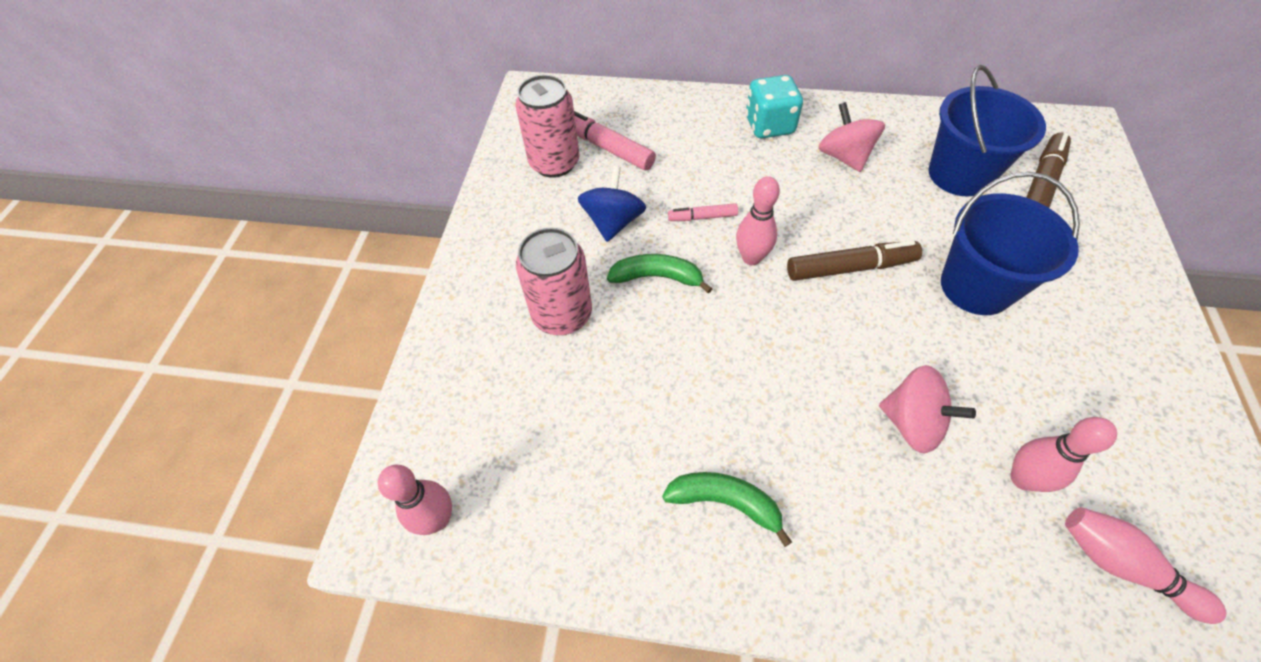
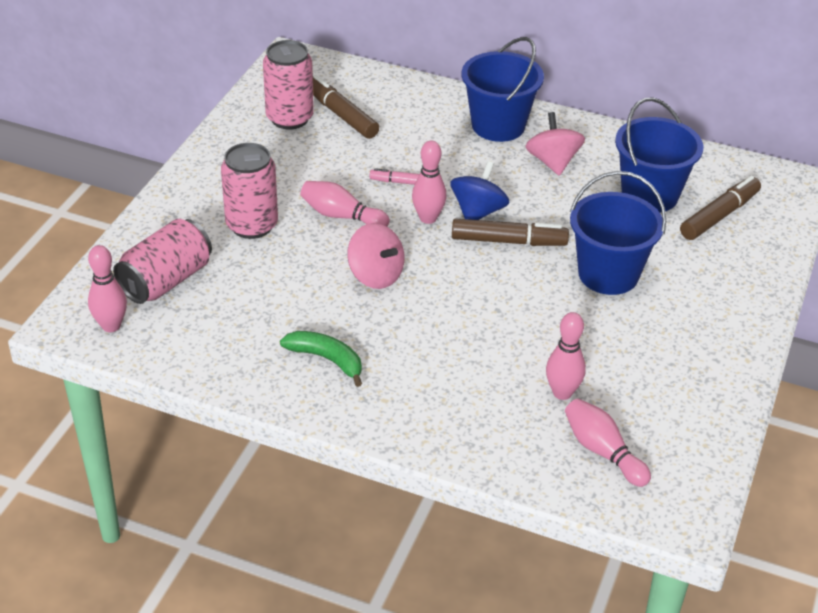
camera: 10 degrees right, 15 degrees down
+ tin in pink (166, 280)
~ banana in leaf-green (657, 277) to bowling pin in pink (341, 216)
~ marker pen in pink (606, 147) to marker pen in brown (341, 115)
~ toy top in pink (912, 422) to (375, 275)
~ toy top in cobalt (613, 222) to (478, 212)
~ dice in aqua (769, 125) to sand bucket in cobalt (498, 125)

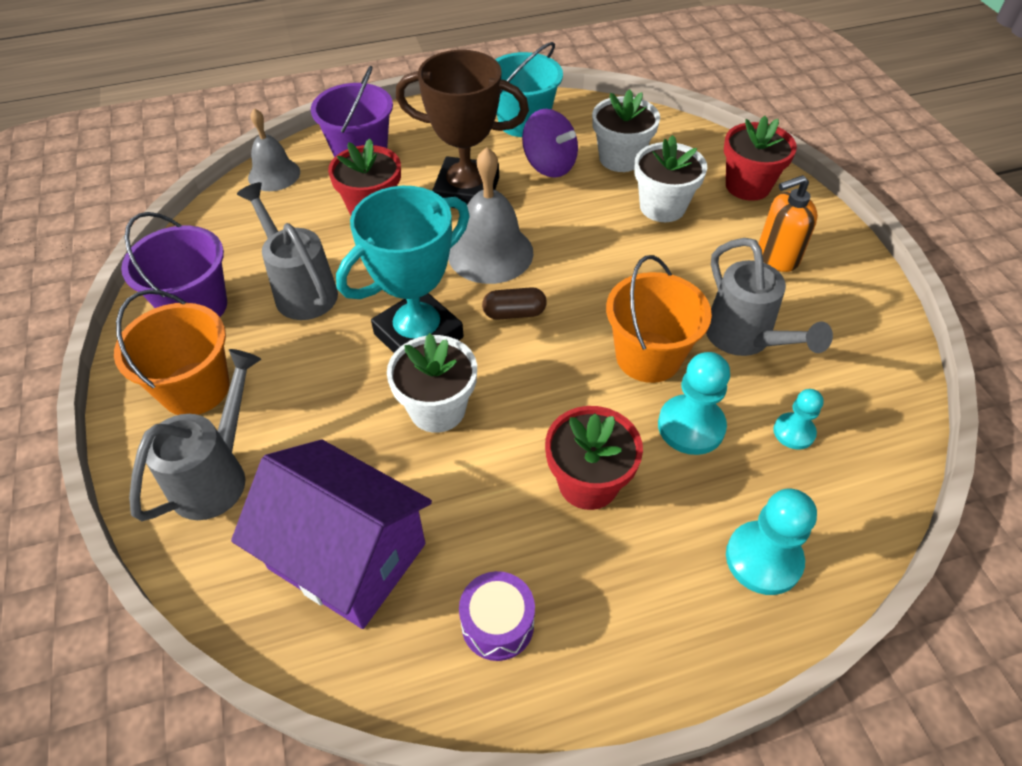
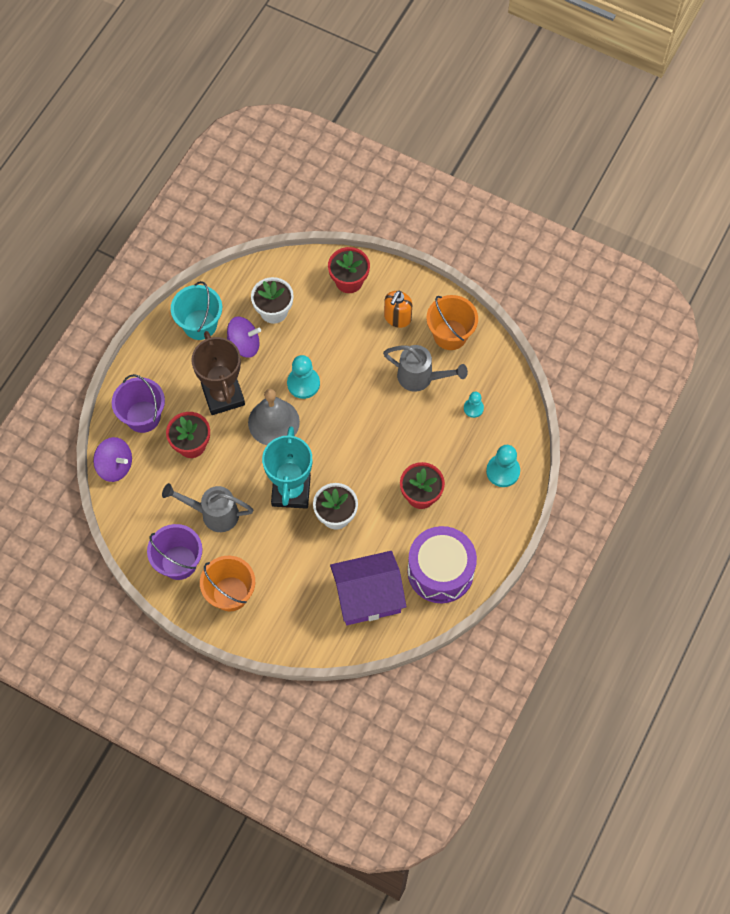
camera: 45 degrees left, 15 degrees up
~ bell in gray (274, 174) to toy top in purple (115, 466)
~ award cup in brown (467, 191) = (223, 395) 75 degrees counterclockwise
~ pawn in aqua (691, 426) to (303, 383)
~ toy drum in purple (497, 624) = (440, 571) x2.08
~ sand bucket in bright orange (648, 357) to (450, 335)
- watering pot in gray (217, 475)
- capsule in brown (514, 313)
- flower pot in white (662, 207)

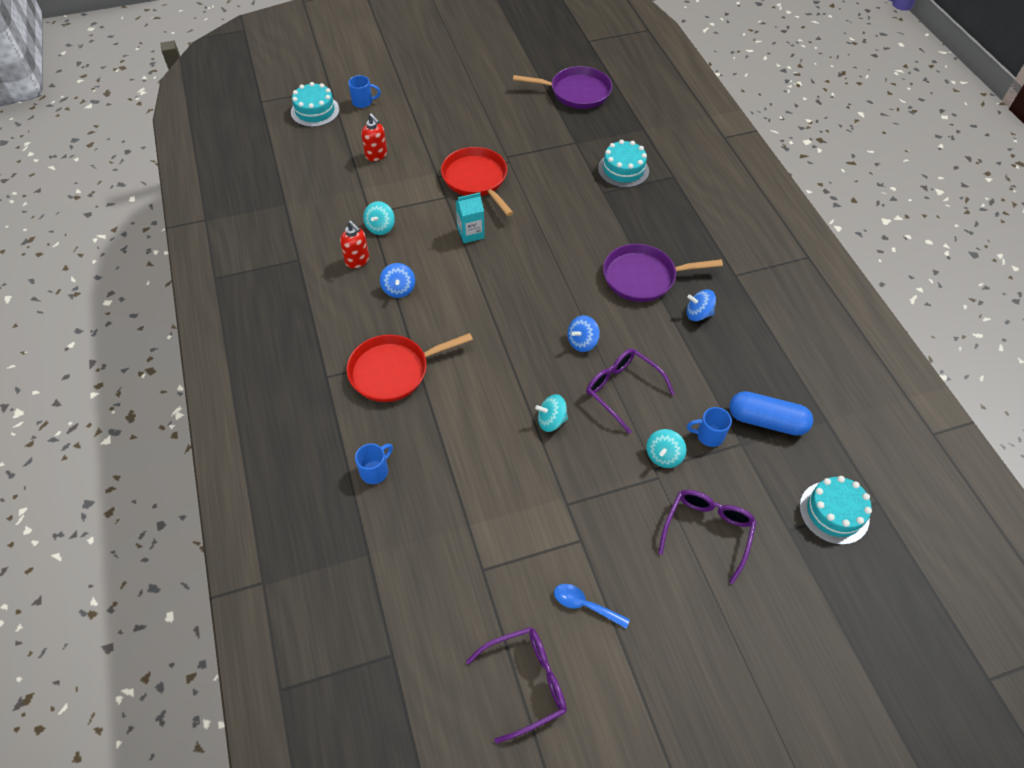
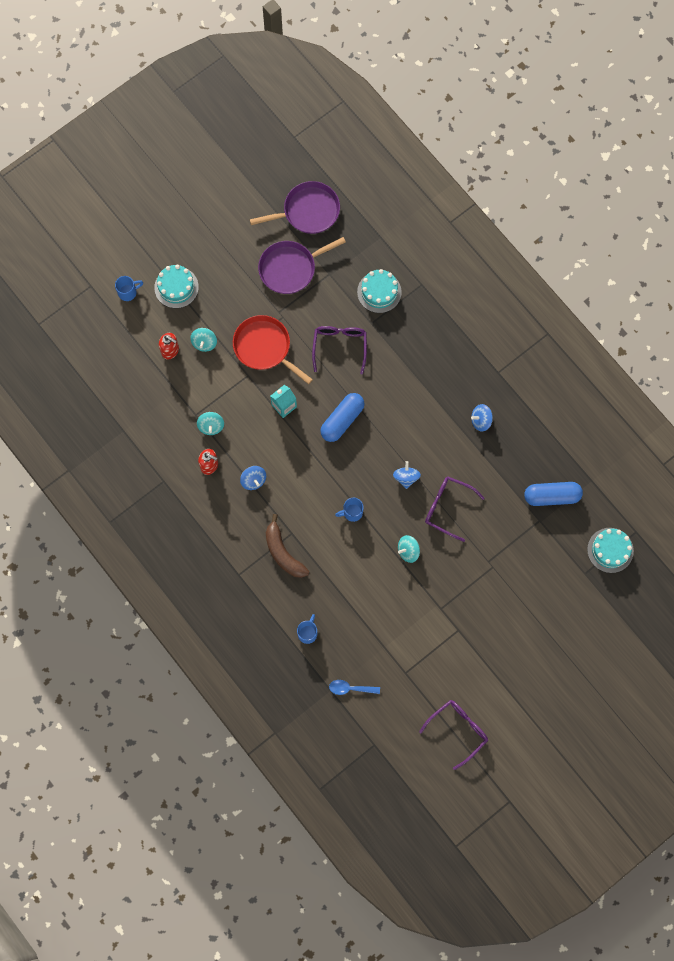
camera: 20 degrees left, 20 degrees up
~ gateau in aqua (315, 111) to (176, 287)
~ toy top in aqua (663, 456) to (204, 343)
~ pan in purple (643, 277) to (290, 268)
~ pan in crimson (393, 371) to banana in brown (283, 552)
~ spectacles in purple (707, 532) to (340, 347)
+ capsule in cobalt (342, 420)
~ teaspoon in cobalt (585, 605) to (350, 688)
~ tea mug in cobalt (708, 435) to (352, 512)
~ toy top in cobalt (582, 342) = (406, 477) 150 degrees clockwise

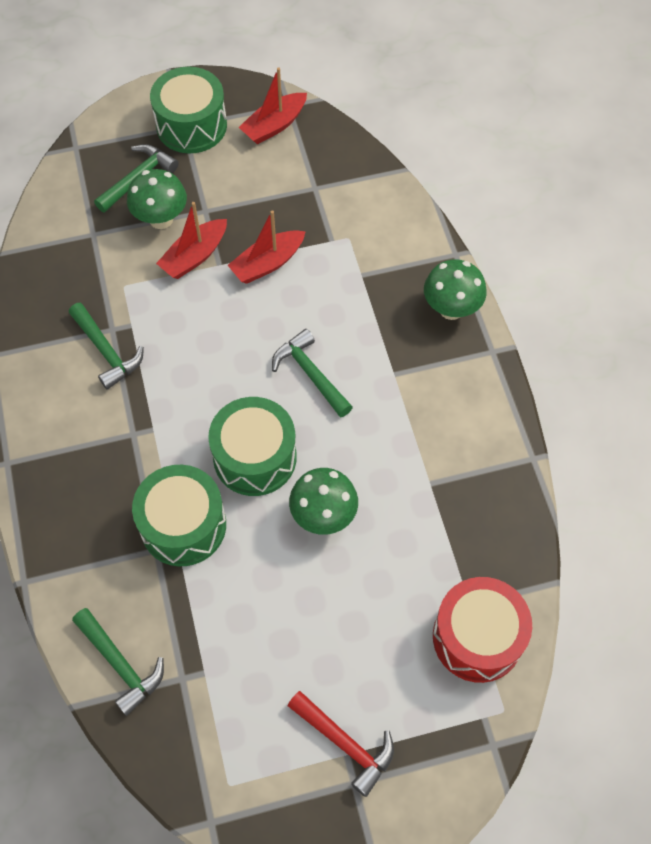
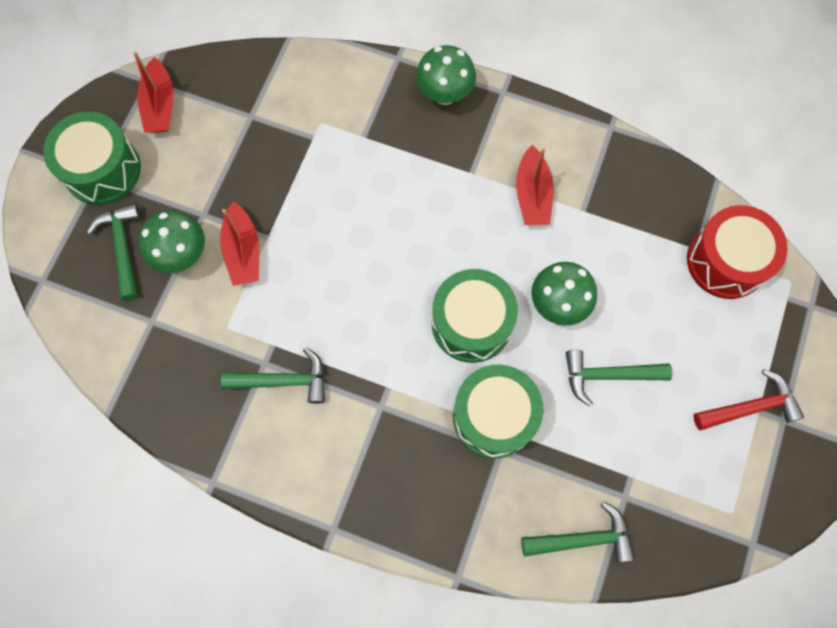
camera: 55 degrees left, 10 degrees up
~ toy boat in crimson (267, 263) to (532, 195)
~ carpenter's hammer in leaf-green (310, 374) to (607, 375)

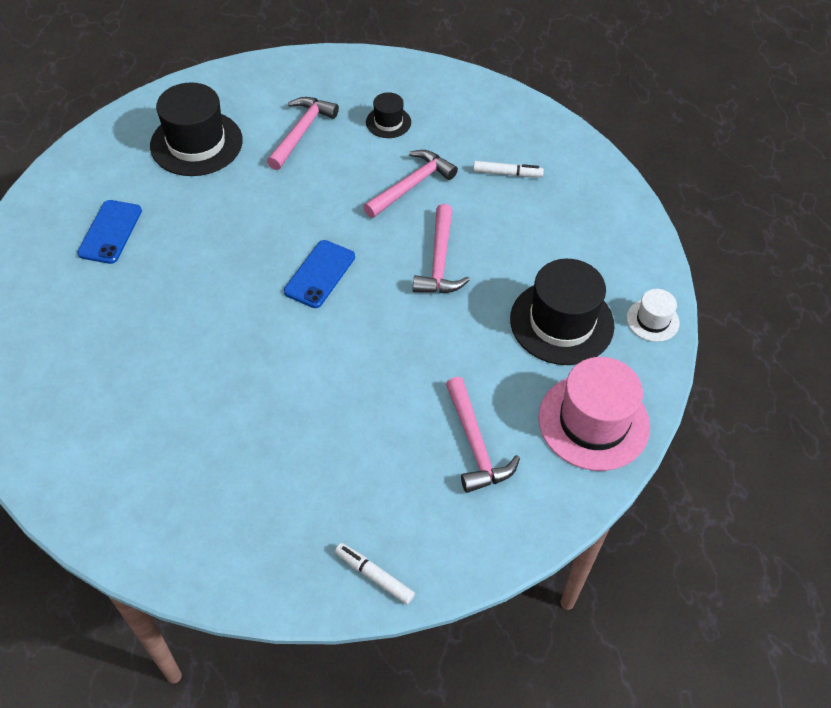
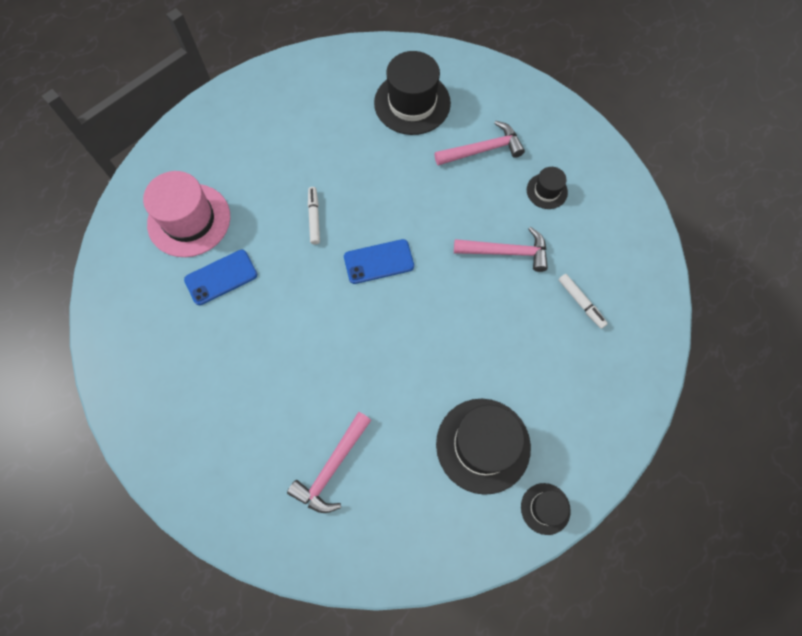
camera: 50 degrees right, 15 degrees up
~ hat in pink (593, 422) to (189, 220)
~ mobile phone in cobalt (110, 232) to (221, 277)
~ marker pen in white (374, 576) to (314, 218)
~ hat in white (652, 320) to hat in ebony (545, 508)
- carpenter's hammer in pink (439, 261)

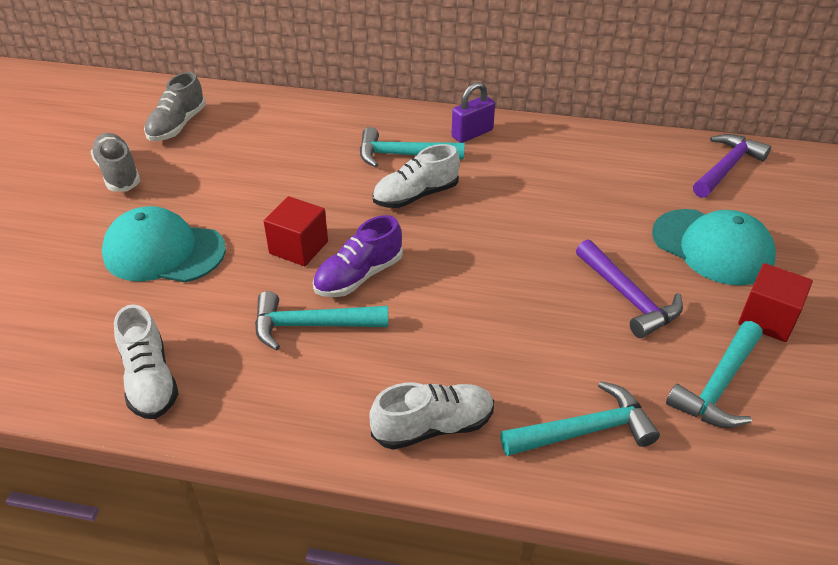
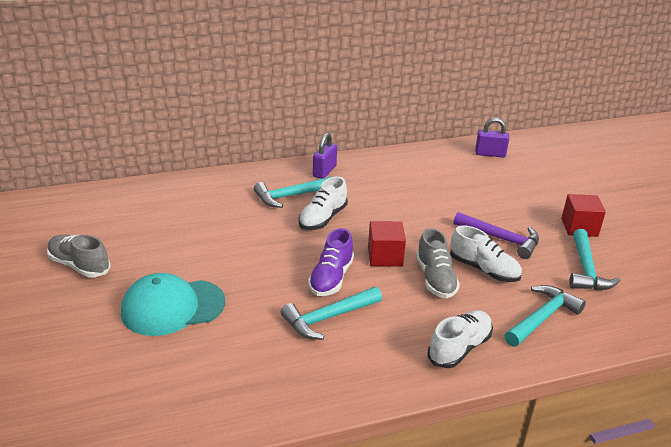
camera: 30 degrees left, 10 degrees down
~ solid cube in crimson (298, 247) to (385, 256)
~ shoe in gray (177, 126) to (435, 279)
~ shoe in white (150, 380) to (483, 270)
~ carpenter's hammer in purple (726, 168) to padlock in purple (490, 154)
- cap in aqua (712, 247)

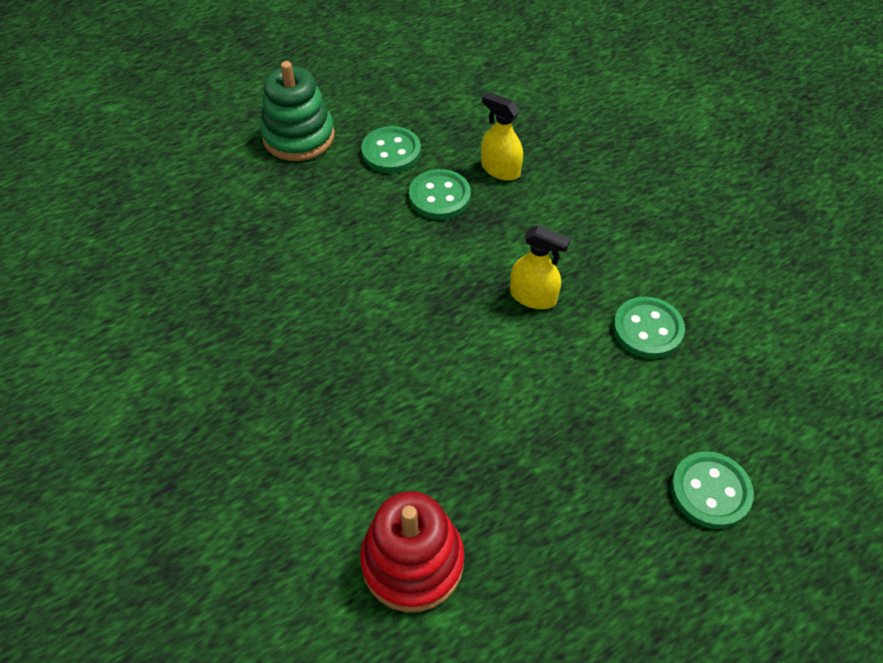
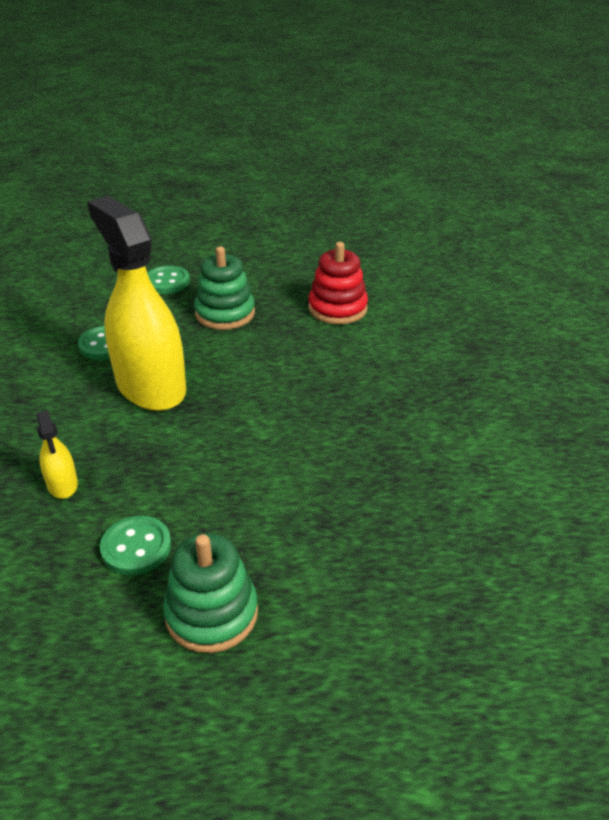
camera: 150 degrees left, 15 degrees down
~ spray cleaner in golden (533, 296) = (150, 386) x2.40
+ stacking rings in leaf-green (225, 313)
- sewing button in leaf-green (439, 196)

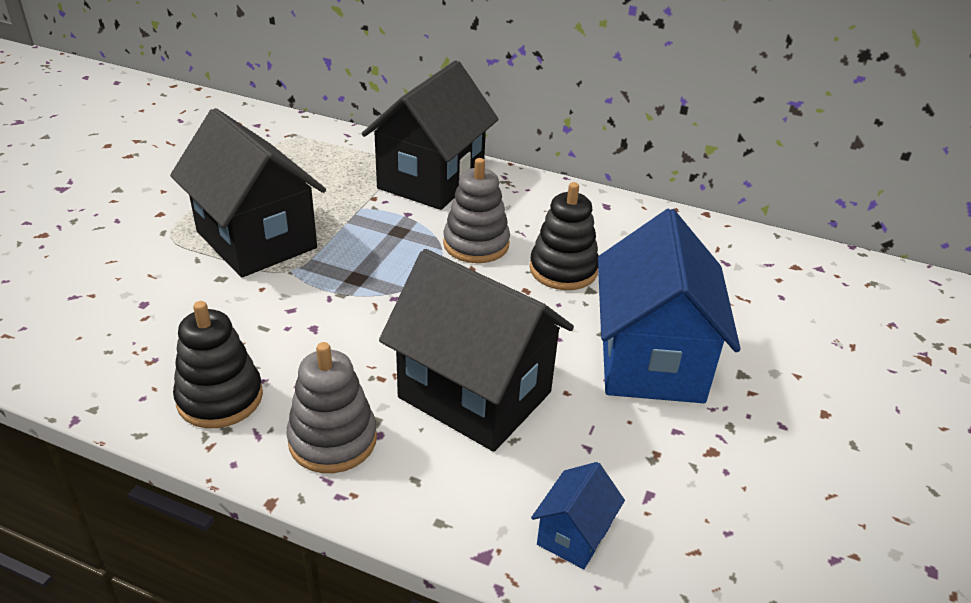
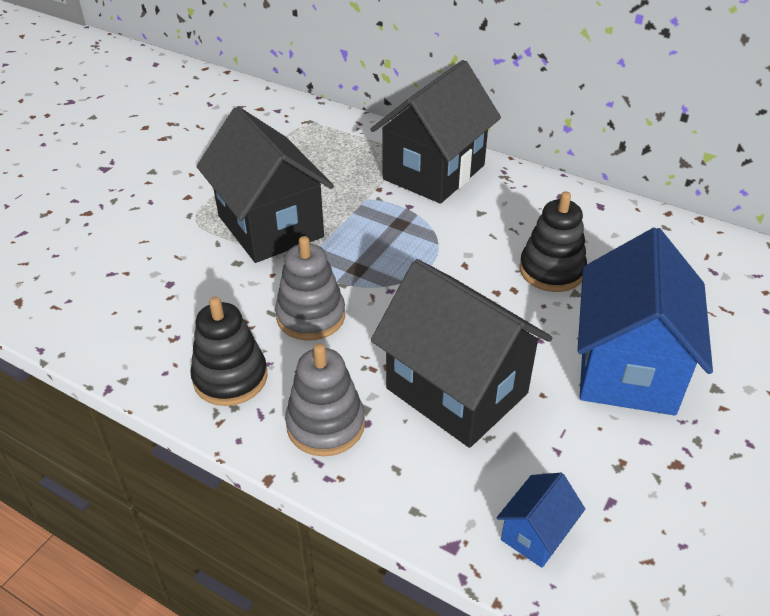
camera: 10 degrees right, 5 degrees up
~ stacking rings in gray (476, 244) to (311, 316)

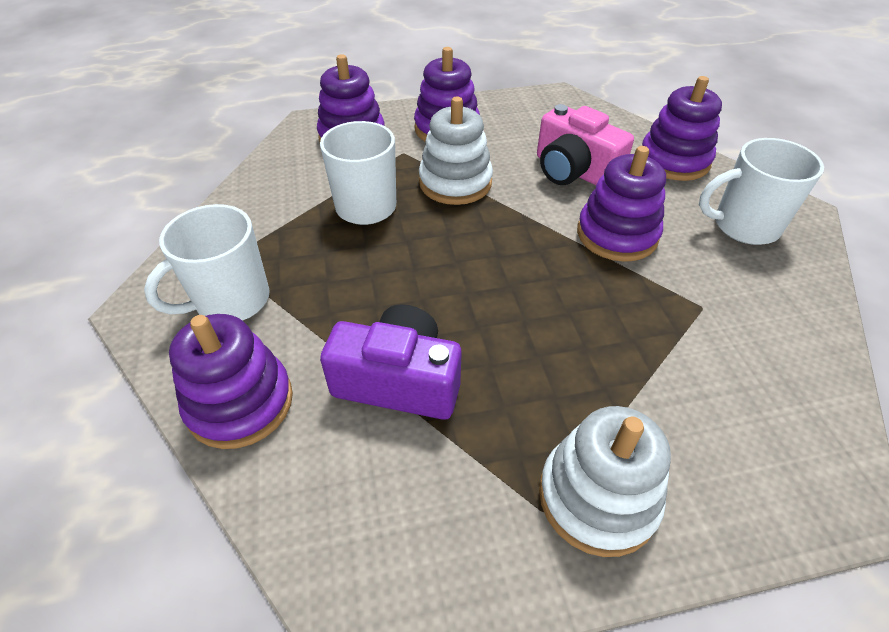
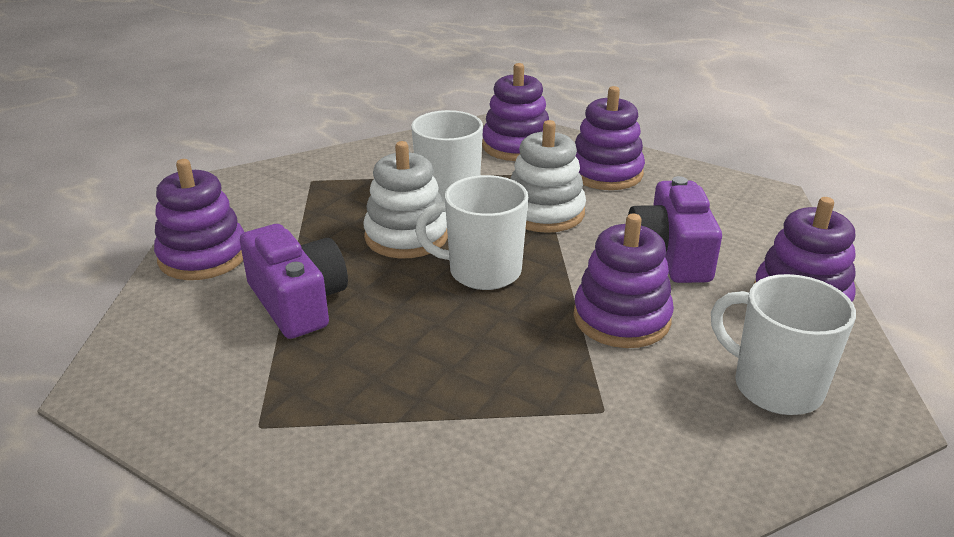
camera: 45 degrees right, 15 degrees down
~ stacking rings in white (597, 497) to (406, 236)
~ tea mug in white (231, 301) to (482, 271)
~ photo camera in pink (573, 171) to photo camera in purple (670, 255)

